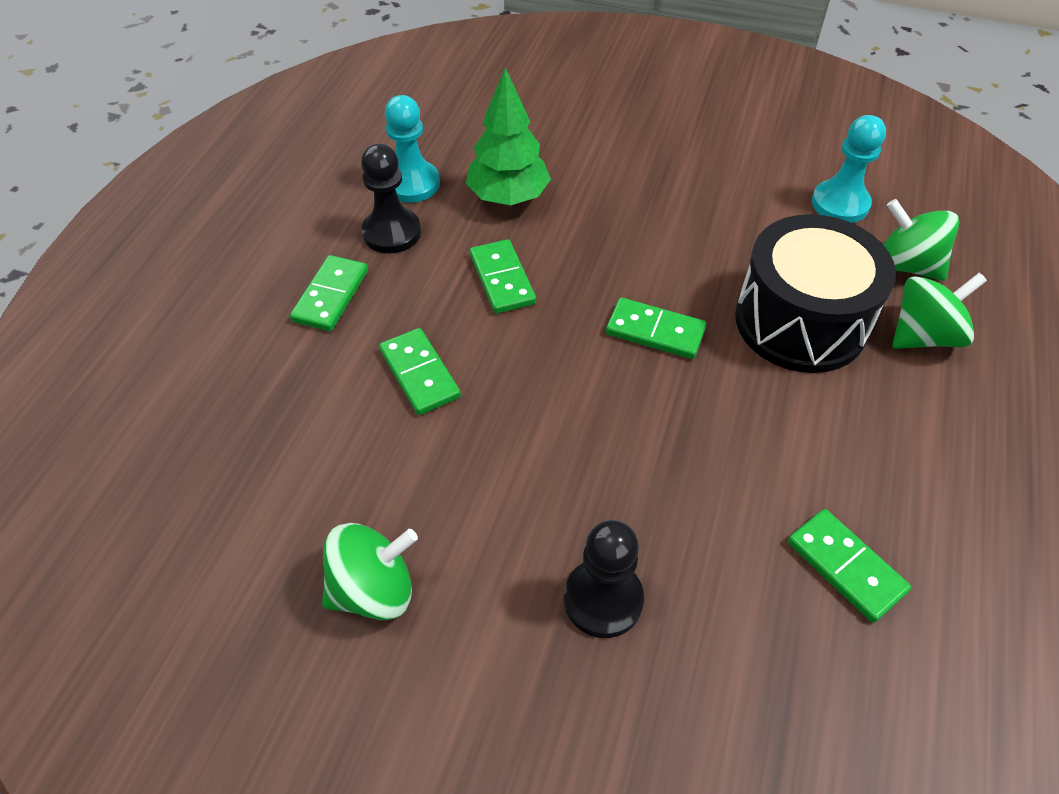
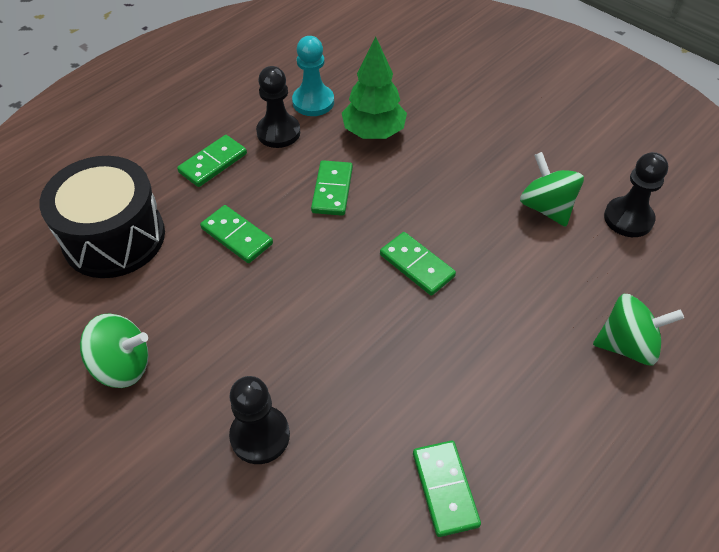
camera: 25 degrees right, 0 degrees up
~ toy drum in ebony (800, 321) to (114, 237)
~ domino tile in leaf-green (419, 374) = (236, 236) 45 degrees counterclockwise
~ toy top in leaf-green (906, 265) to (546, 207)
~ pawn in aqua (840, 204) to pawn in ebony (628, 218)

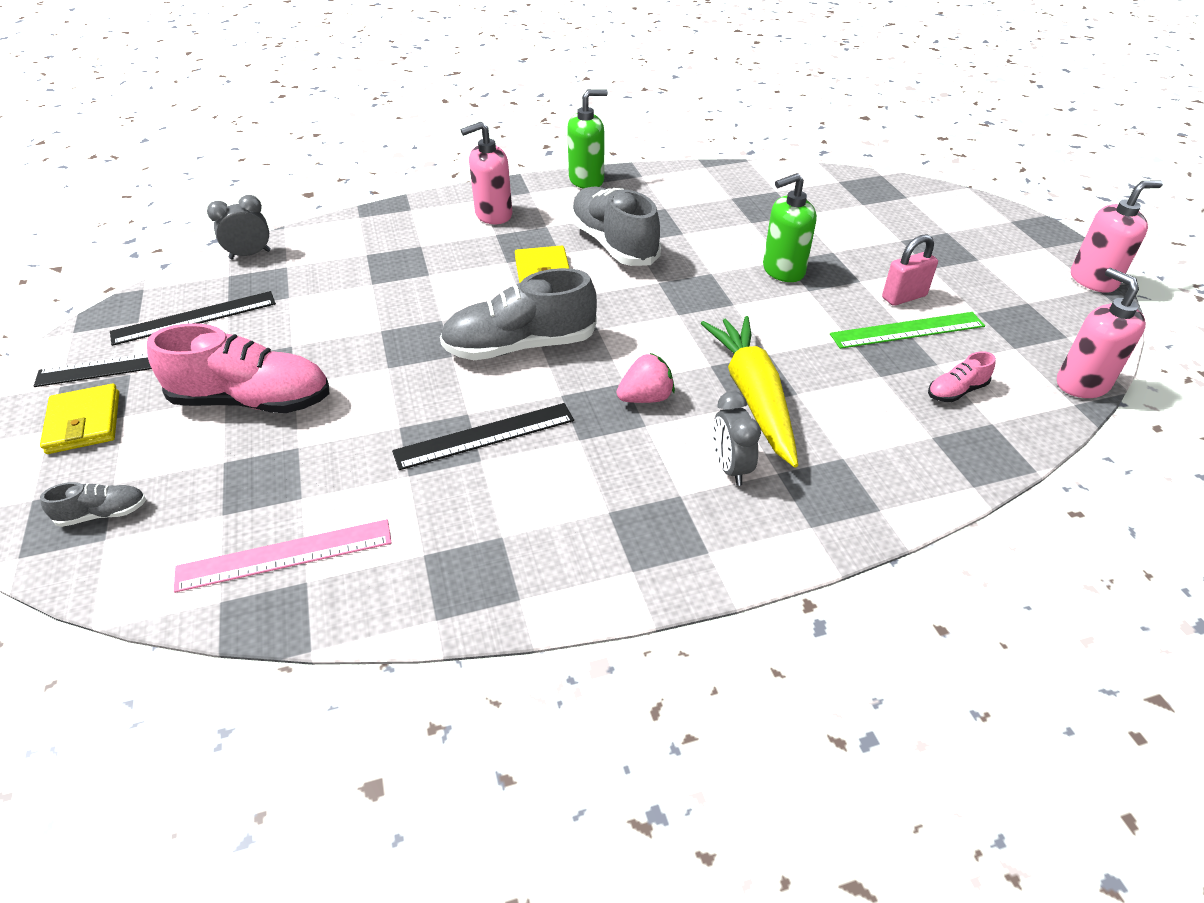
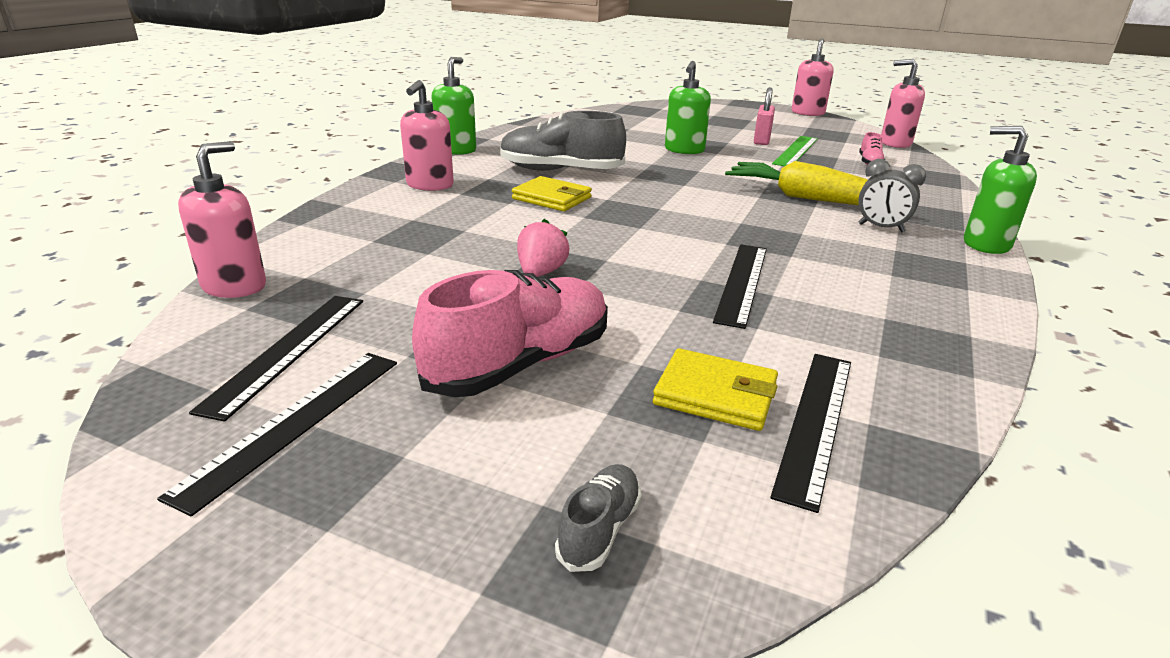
camera: 50 degrees left, 15 degrees down
~ alarm clock in gray (250, 255) to soap dispenser in pink (235, 286)
~ toy strawberry in pink (646, 398) to (541, 273)
~ card wallet in golden (84, 422) to (715, 394)
~ straightedge in pink (285, 555) to straightedge in ebony (816, 422)
+ soap dispenser in leaf-green (985, 244)
- shoe in gray (520, 346)

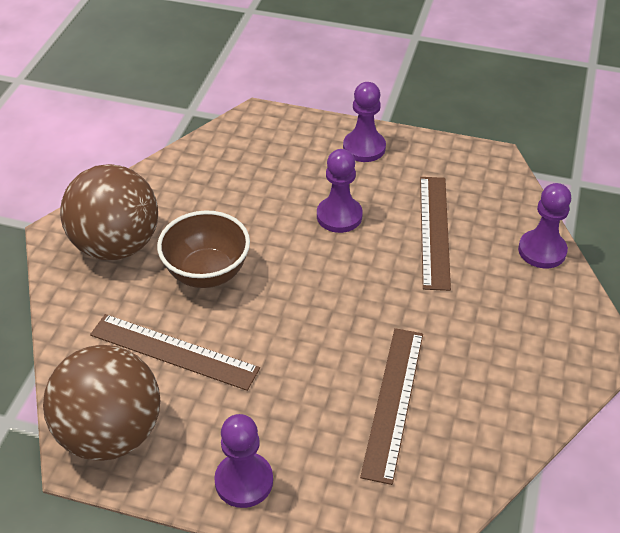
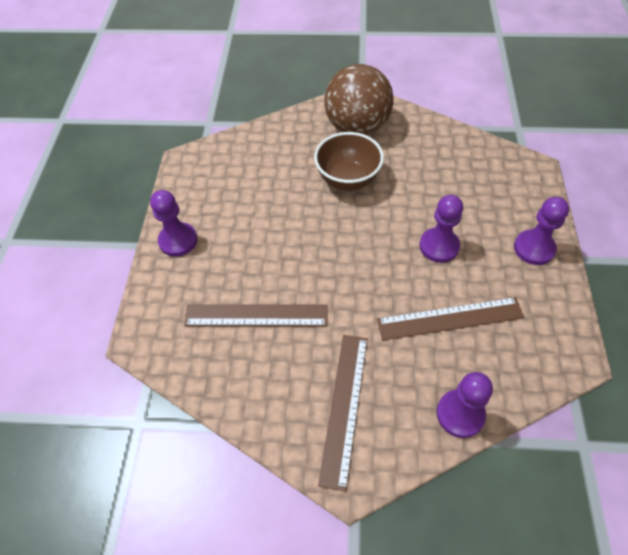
camera: 80 degrees right, 10 degrees up
~ straightedge in brown (174, 351) to (344, 407)
- ball in brown (111, 433)

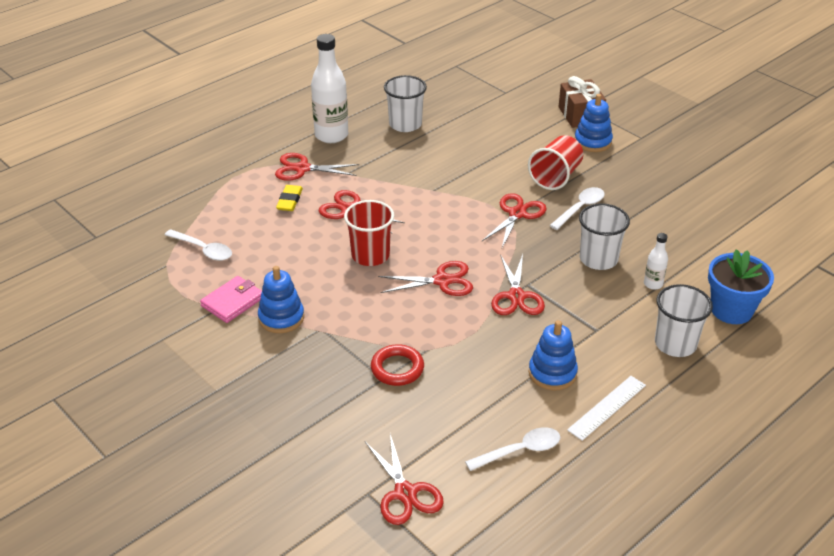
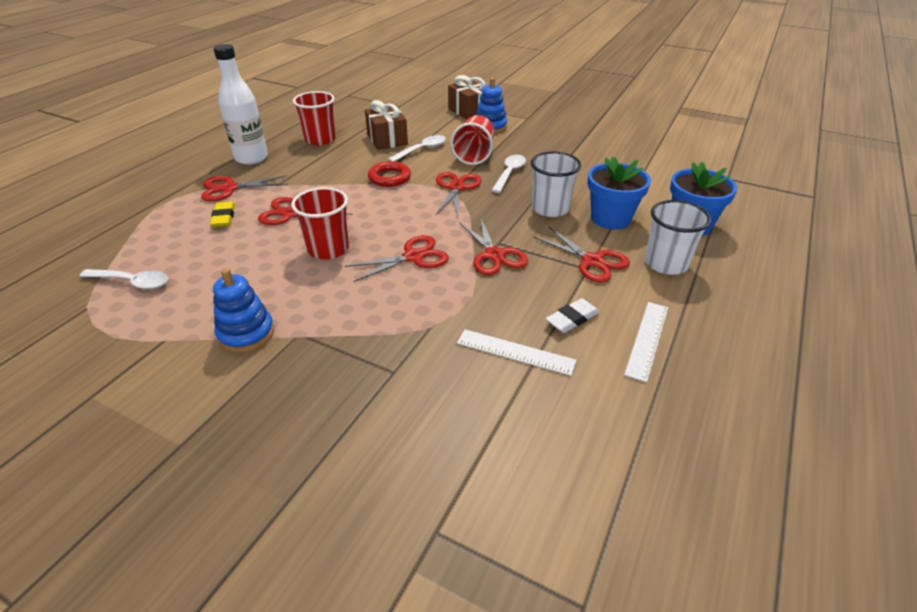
camera: 20 degrees left, 0 degrees up
~ cup in white (405, 124) to cup in crimson (320, 140)
+ wrapped gift in brown (387, 139)
~ hoop in crimson (397, 368) to (389, 178)
~ teaspoon in white (520, 451) to (421, 150)
+ straightedge in white (515, 352)
~ shears in crimson (405, 493) to (592, 261)
~ stacking rings in cobalt (552, 373) to eraser in white (572, 319)
~ bottle in white (653, 284) to flower pot in cobalt (610, 218)
- card wallet in pink (233, 302)

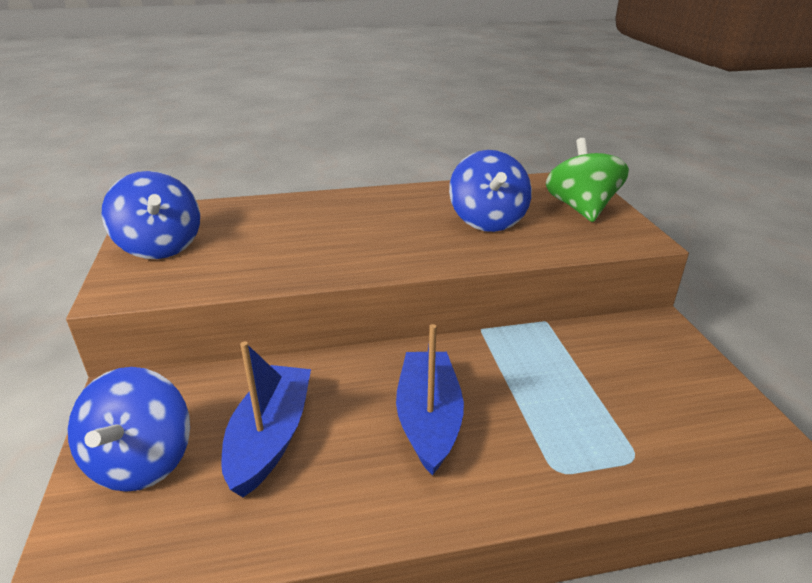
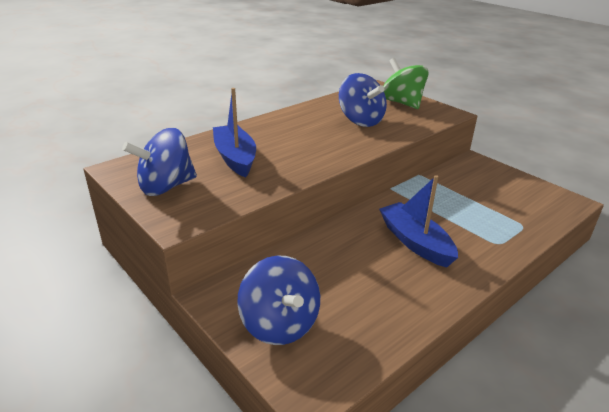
camera: 30 degrees left, 0 degrees up
~ toy top in cobalt (160, 247) = (166, 187) 120 degrees clockwise
~ toy boat in cobalt (270, 438) to (235, 158)

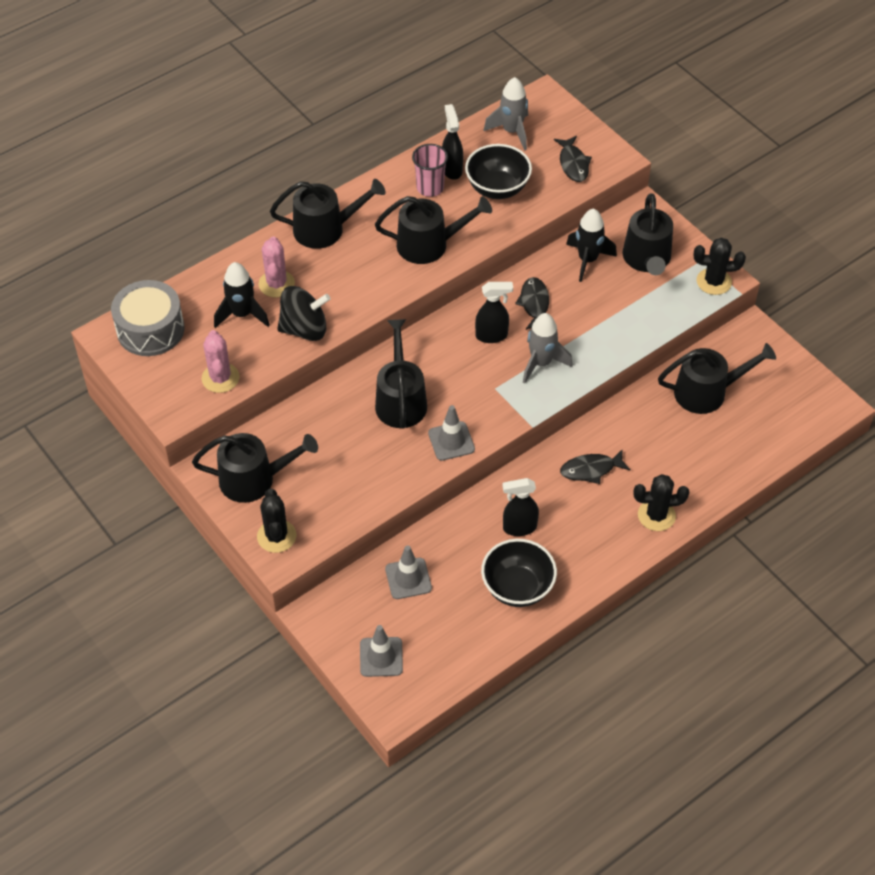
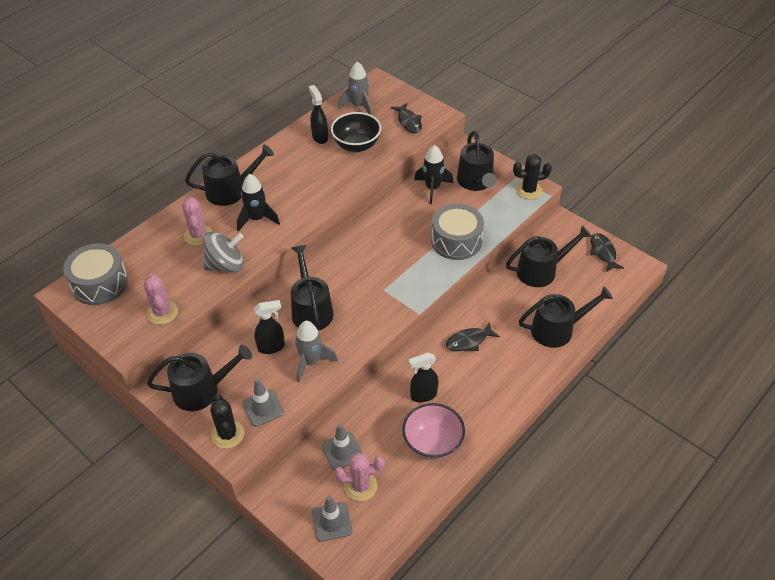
camera: 10 degrees left, 5 degrees down
~ toy top in ebony (304, 329) to toy top in gray (226, 265)
~ spaceship in ebony (242, 314) to (257, 219)
~ road cone in gray (451, 441) to (263, 408)
~ spray cleaner in ebony (492, 336) to (271, 347)
~ spaceship in gray (541, 363) to (311, 362)
+ prickly plant in pink (360, 486)
~ bowl in ebony (517, 588) to bowl in pink (432, 444)
+ toy drum in gray (456, 241)
~ watering pot in ebony (429, 244) to (557, 329)
~ toy fish in ebony (534, 304) to (603, 252)
- cup in pink (430, 188)
- prickly plant in ebony (656, 515)

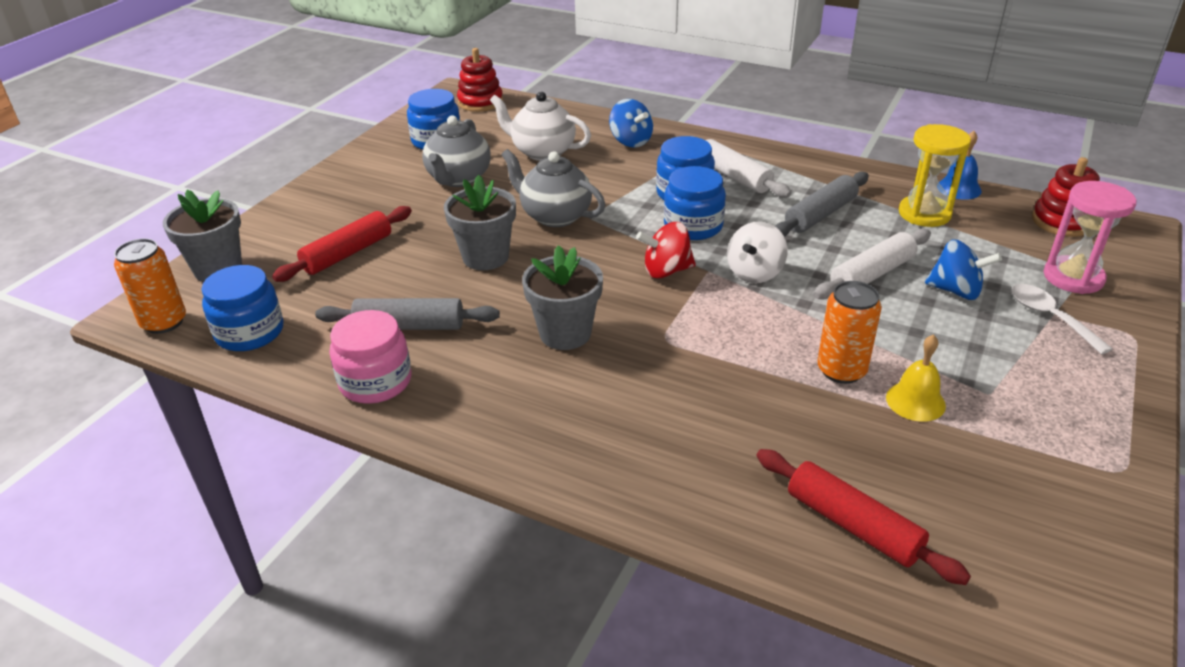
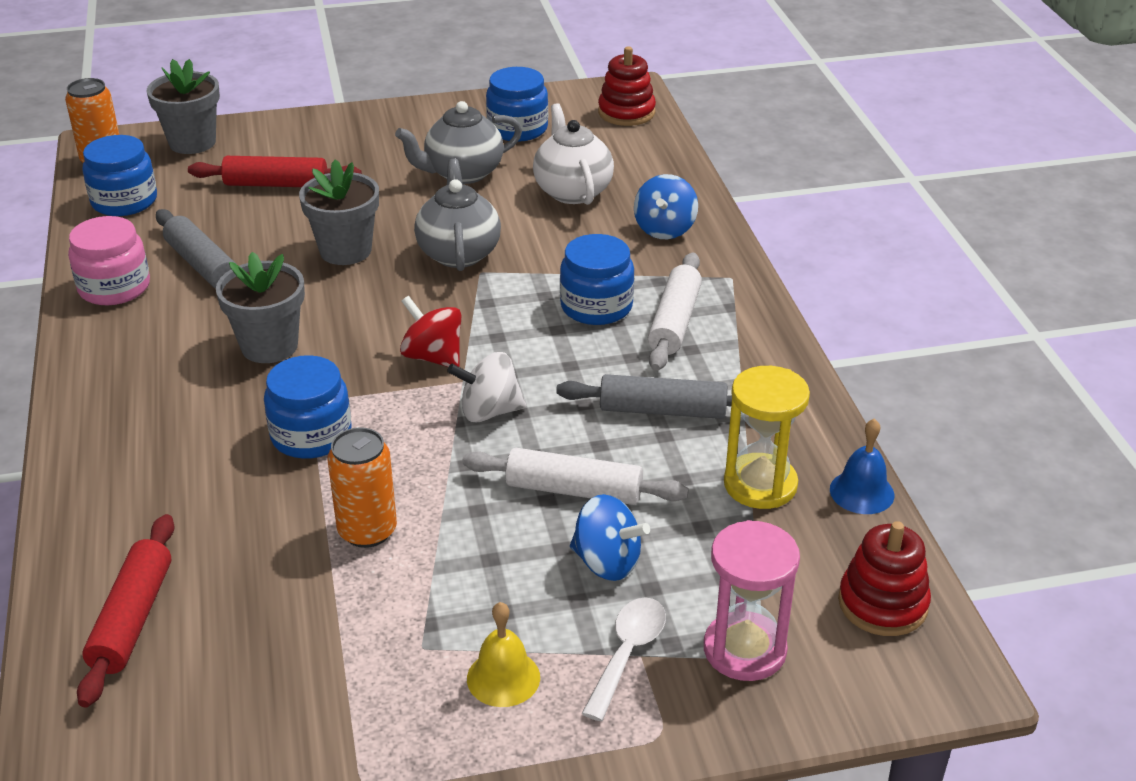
camera: 50 degrees right, 0 degrees up
~ jar in cobalt (693, 226) to (311, 435)
~ bell in golden (915, 401) to (503, 678)
~ toy top in cobalt (956, 291) = (607, 562) 45 degrees counterclockwise

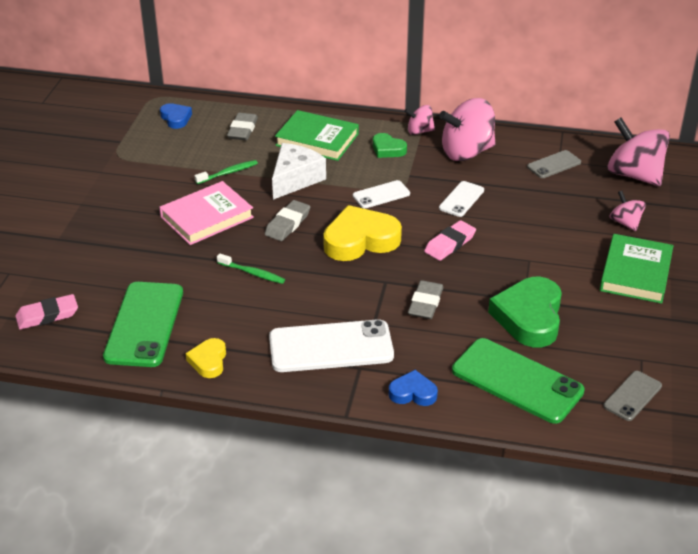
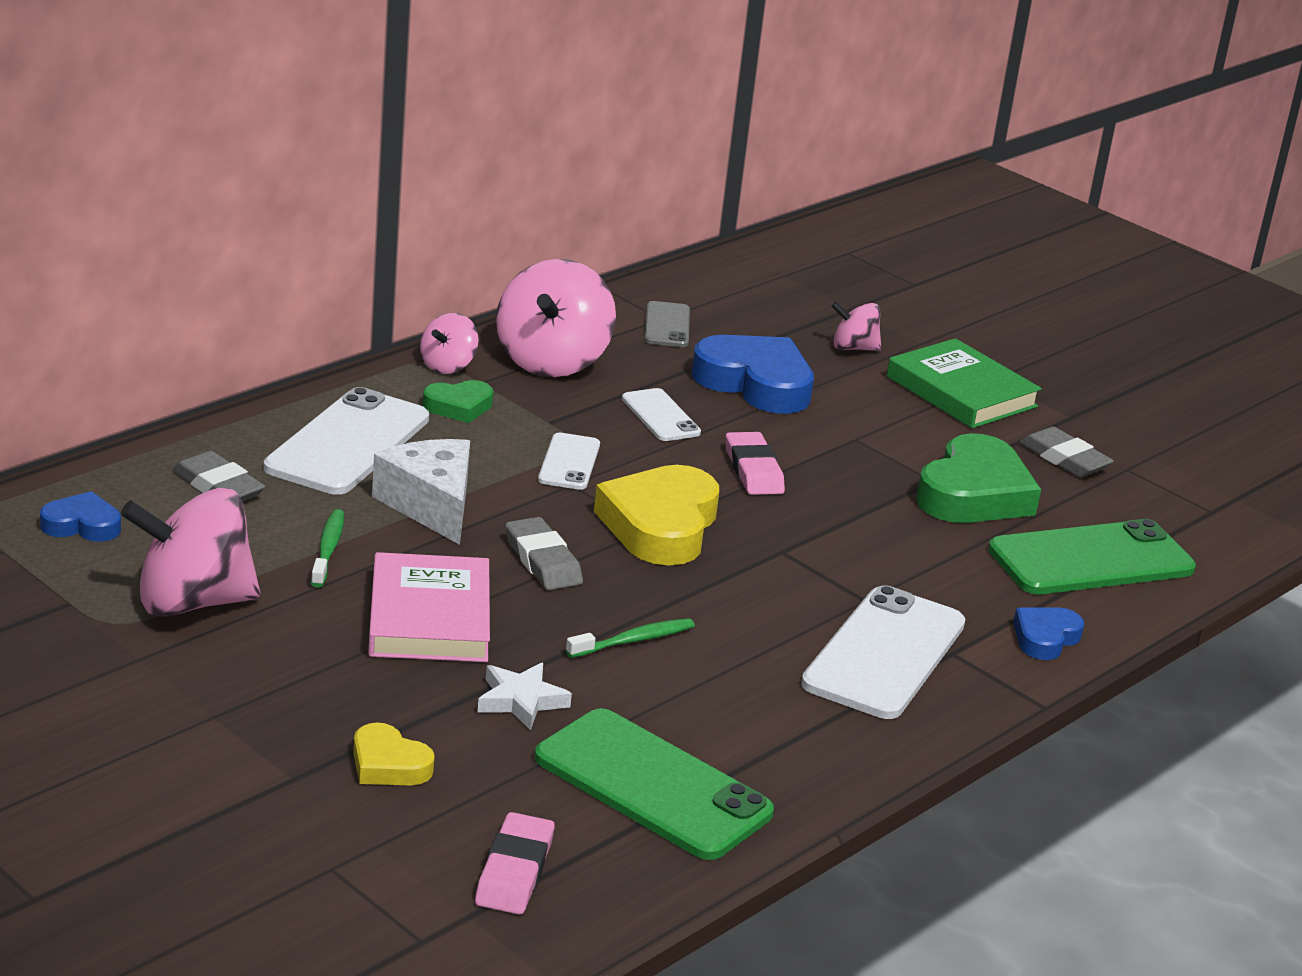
camera: 60 degrees left, 10 degrees down
~ toy top in pink (634, 175) to (192, 602)
~ book in leaf-green (317, 140) to mobile phone in white (347, 443)
~ heart in golden (208, 361) to (388, 764)
+ star shape in white (521, 701)
+ heart in cobalt (755, 383)
~ heart in leaf-green (529, 317) = (974, 494) 105 degrees counterclockwise
~ eraser in gray (425, 303) to (1064, 458)
- mobile phone in gray (632, 396)

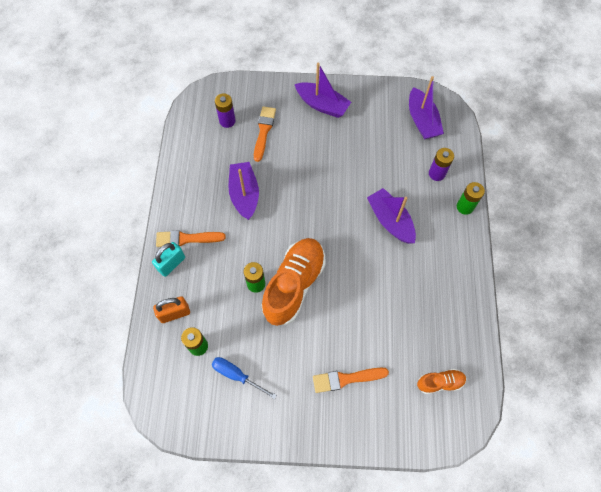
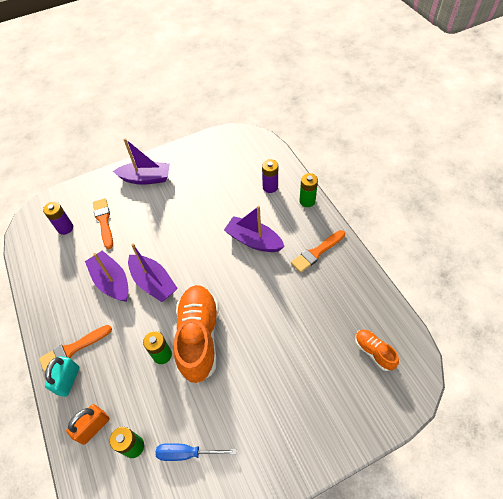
camera: 25 degrees left, 10 degrees down
~ toy boat in purple (422, 120) to (153, 282)
~ brush in bright orange (346, 379) to (317, 252)
~ shoe in bright orange (440, 382) = (374, 352) 90 degrees counterclockwise

